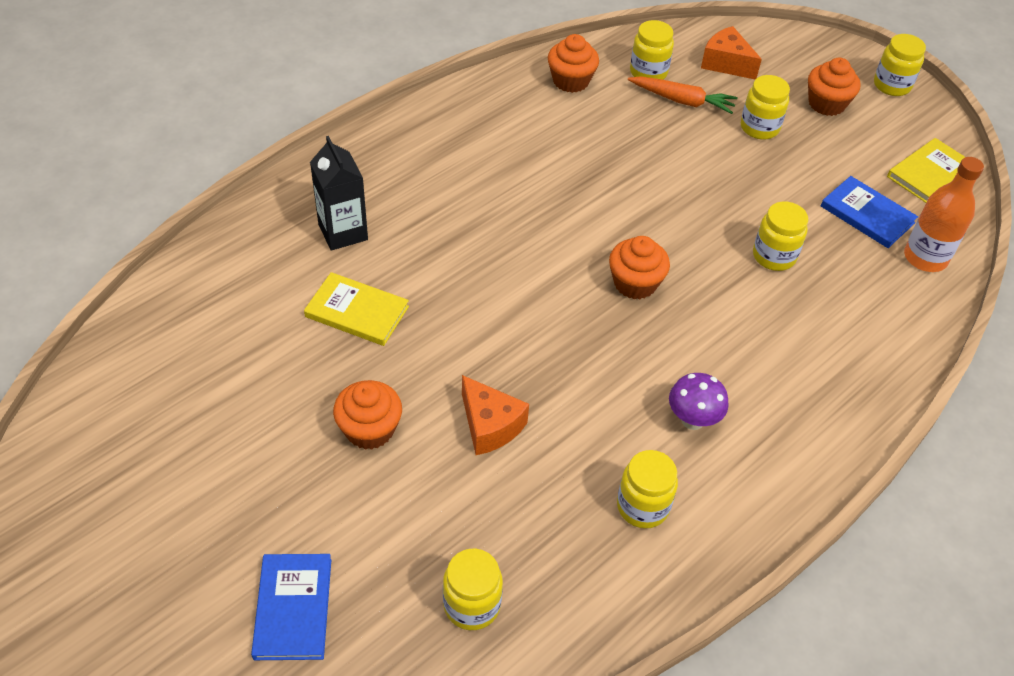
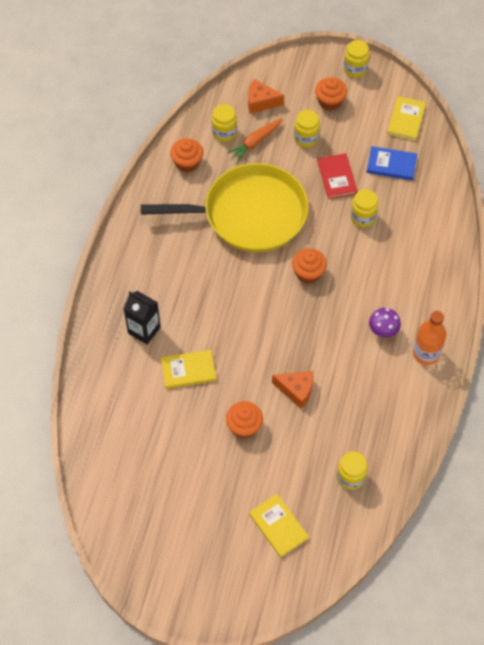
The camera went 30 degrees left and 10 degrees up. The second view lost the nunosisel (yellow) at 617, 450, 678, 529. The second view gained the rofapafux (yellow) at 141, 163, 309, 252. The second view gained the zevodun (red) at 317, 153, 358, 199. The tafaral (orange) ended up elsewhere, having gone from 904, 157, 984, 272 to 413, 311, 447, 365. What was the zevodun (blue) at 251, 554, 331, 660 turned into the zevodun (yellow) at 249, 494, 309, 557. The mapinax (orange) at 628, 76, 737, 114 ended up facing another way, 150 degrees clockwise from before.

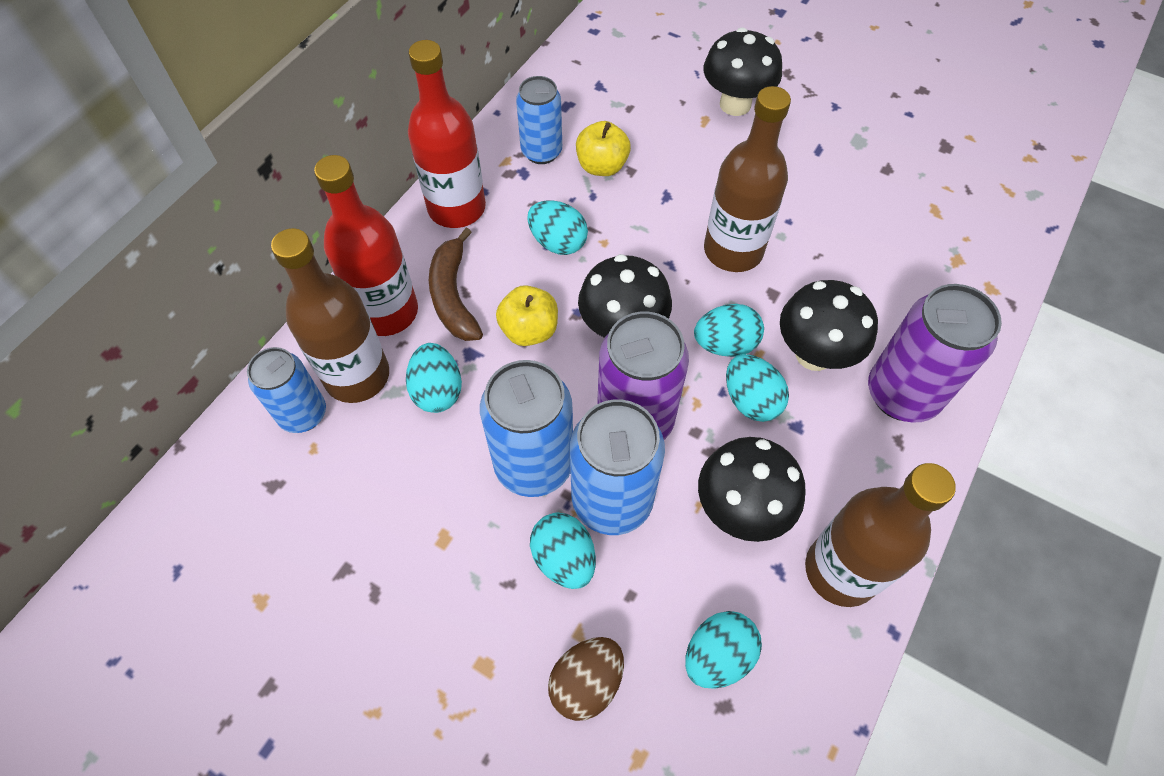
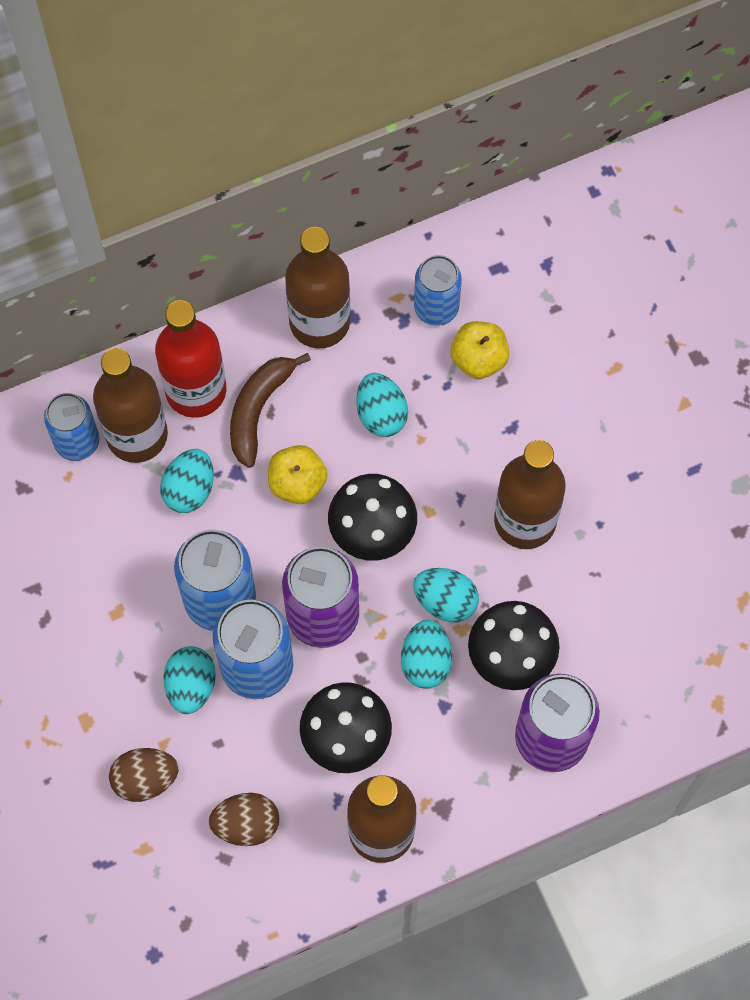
The camera went 35 degrees right and 10 degrees up. The second view lost the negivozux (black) at 704, 27, 782, 116. What was the tafaral (red) at 408, 40, 486, 228 turned into the tafaral (brown) at 285, 227, 350, 349. What was the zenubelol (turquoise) at 685, 611, 762, 689 turned into the zenubelol (brown) at 209, 793, 279, 846.

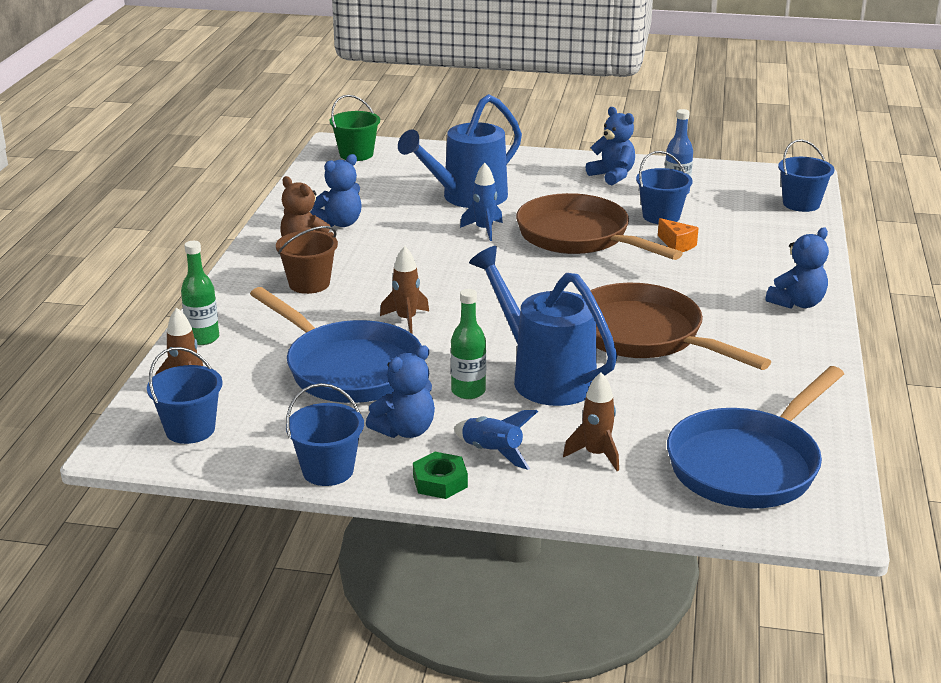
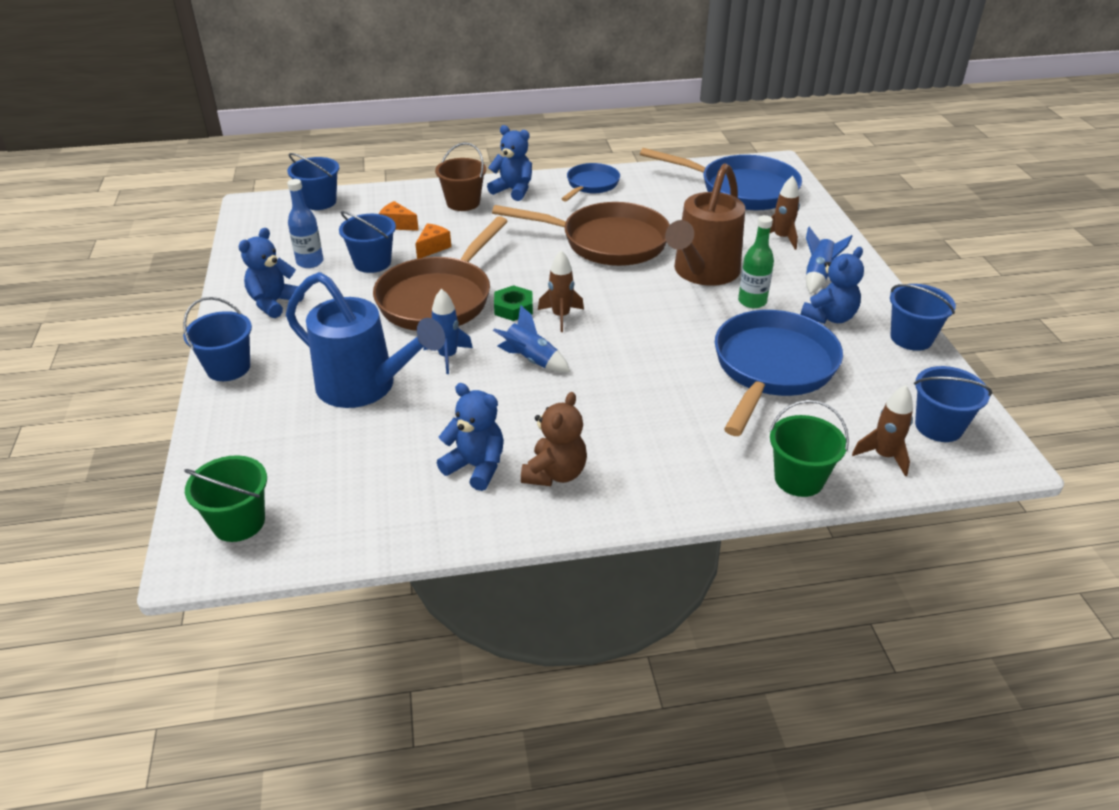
The camera went 110 degrees left and 10 degrees up. The second view gained the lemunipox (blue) at 183, 297, 252, 381. The second view gained the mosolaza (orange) at 379, 201, 419, 231. The second view gained the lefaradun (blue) at 493, 305, 570, 373. The second view gained the rofapafux (blue) at 561, 163, 620, 202. The lemunipox (brown) ended up elsewhere, having gone from 276, 226, 338, 294 to 435, 142, 486, 211. The lefaradun (brown) ended up elsewhere, having gone from 380, 246, 429, 334 to 538, 250, 584, 332. The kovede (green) ended up elsewhere, having gone from 413, 452, 468, 499 to 494, 285, 533, 321. Where the tafaral (green) stood at 181, 241, 219, 345, the lemunipox (green) came to stand at 770, 400, 849, 497. What was the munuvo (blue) at 469, 246, 617, 406 turned into the munuvo (brown) at 665, 163, 745, 286. The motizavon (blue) at 366, 345, 435, 438 ended up facing another way, 105 degrees clockwise from before. The rofapafux (brown) at 590, 283, 771, 370 ended up facing another way, 105 degrees counterclockwise from before.

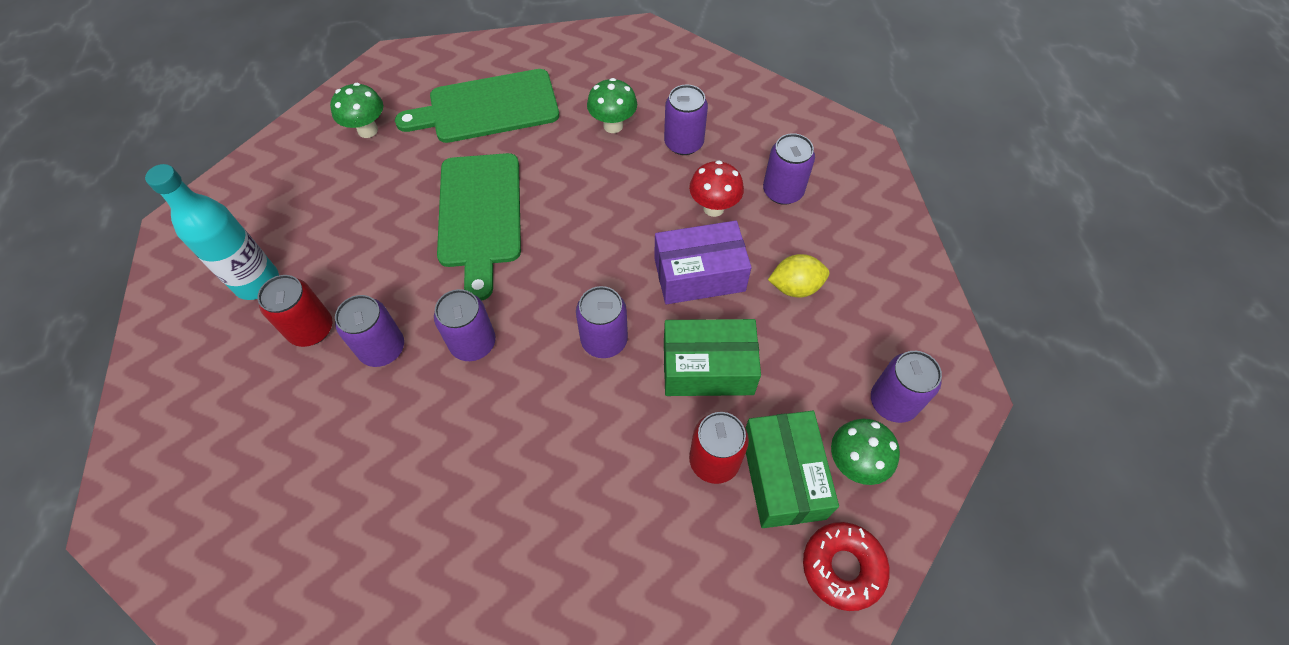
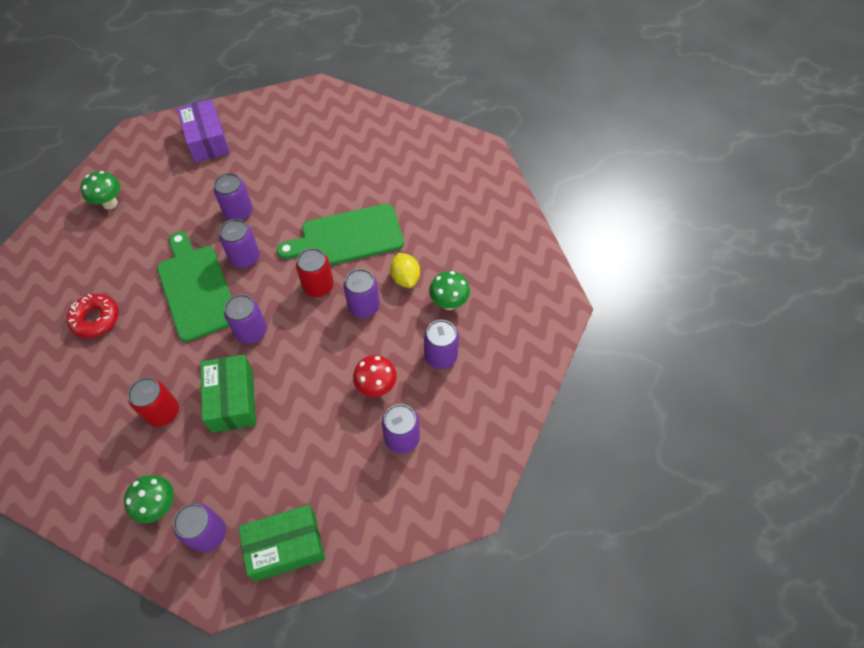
The camera went 80 degrees right and 0 degrees up. The second view lost the tafaral (turquoise) at 145, 164, 279, 300. The second view gained the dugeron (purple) at 343, 269, 380, 318. The dugeron (red) ended up elsewhere, having gone from 258, 275, 333, 347 to 296, 248, 334, 297. The negivozux (green) ended up elsewhere, having gone from 330, 83, 383, 138 to 80, 171, 120, 210. The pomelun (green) ended up elsewhere, having gone from 395, 69, 559, 143 to 157, 231, 232, 342. The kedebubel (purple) ended up elsewhere, having gone from 654, 221, 752, 304 to 177, 99, 230, 163. The kedebubel (green) ended up elsewhere, having gone from 746, 411, 839, 528 to 238, 505, 325, 582. The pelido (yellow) ended up elsewhere, having gone from 768, 254, 829, 297 to 390, 253, 420, 288. The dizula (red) ended up elsewhere, having gone from 803, 522, 890, 611 to 67, 294, 119, 338.

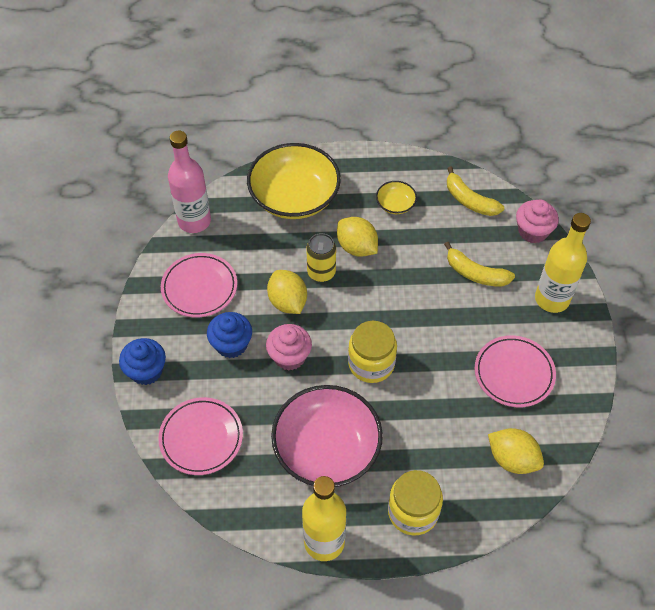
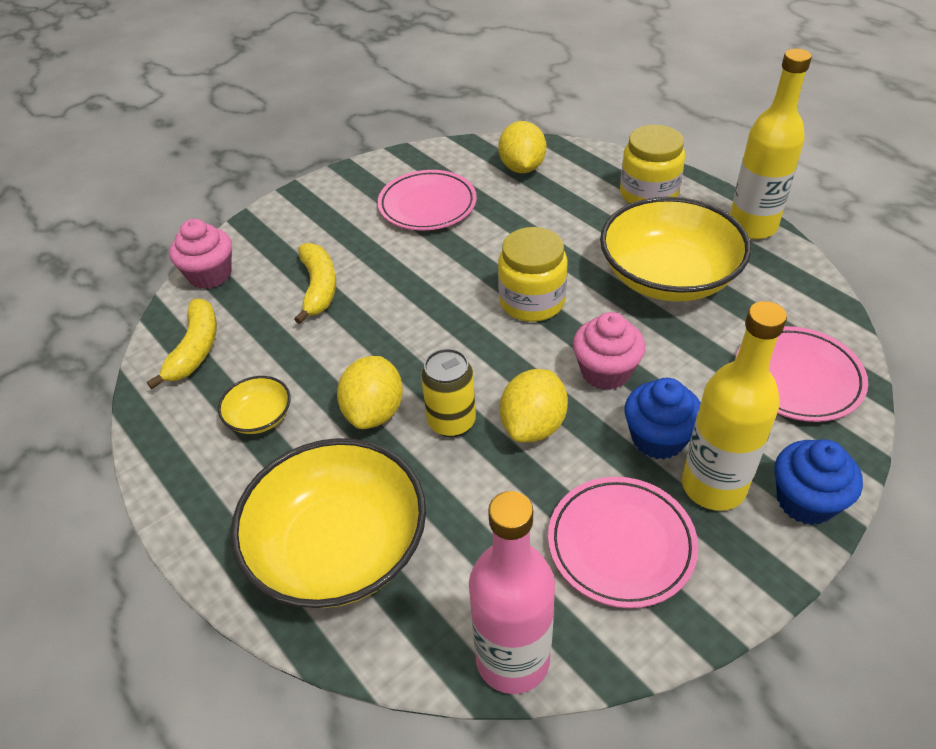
The camera went 125 degrees left and 10 degrees down. The tafaral (yellow) ended up elsewhere, having gone from 535, 213, 591, 313 to 682, 301, 787, 511. What was the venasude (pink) at 271, 385, 383, 487 turned into the venasude (yellow) at 600, 197, 751, 302.

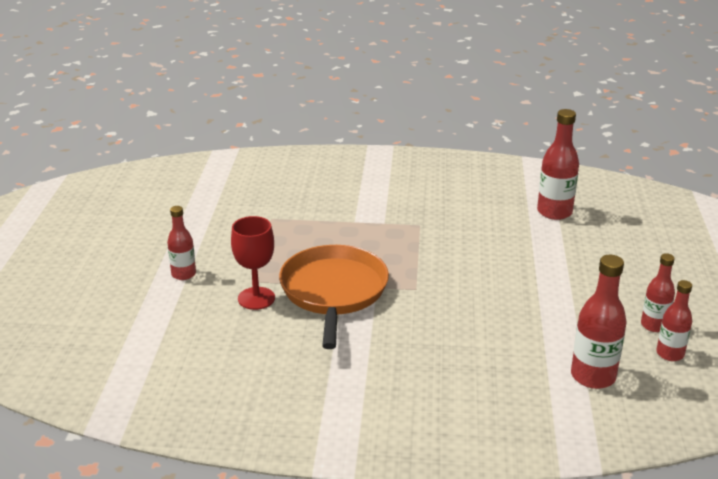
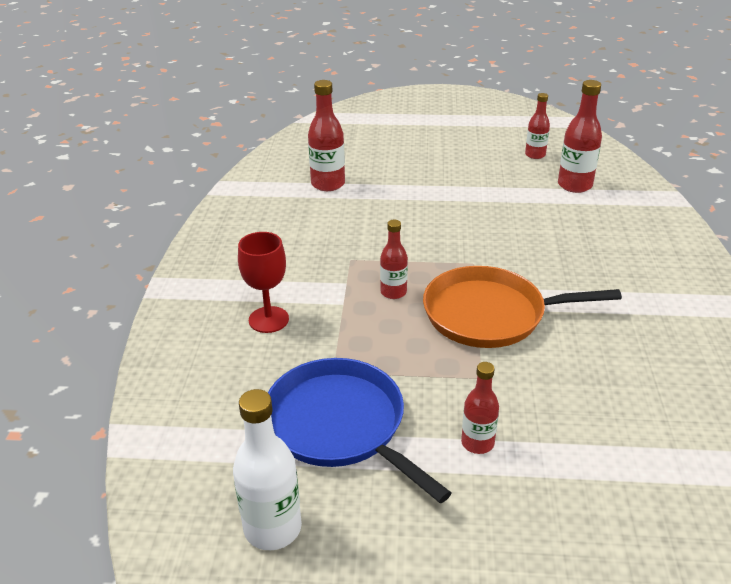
The camera went 90 degrees left and 5 degrees up. The second view gained the tafaral (white) at 233, 389, 302, 550. The second view gained the rofapafux (blue) at 268, 358, 452, 503. The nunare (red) ended up elsewhere, having gone from 231, 216, 275, 310 to 238, 232, 289, 333. The tafaral (red) ended up elsewhere, having gone from 641, 253, 675, 332 to 380, 220, 408, 299.

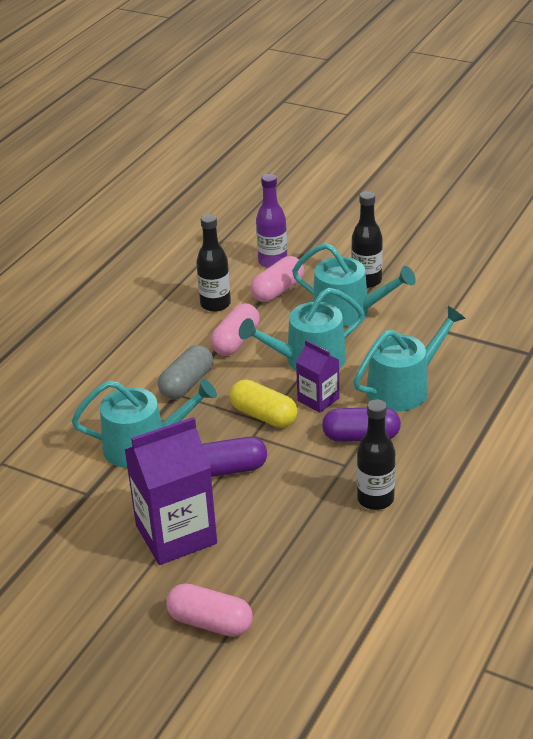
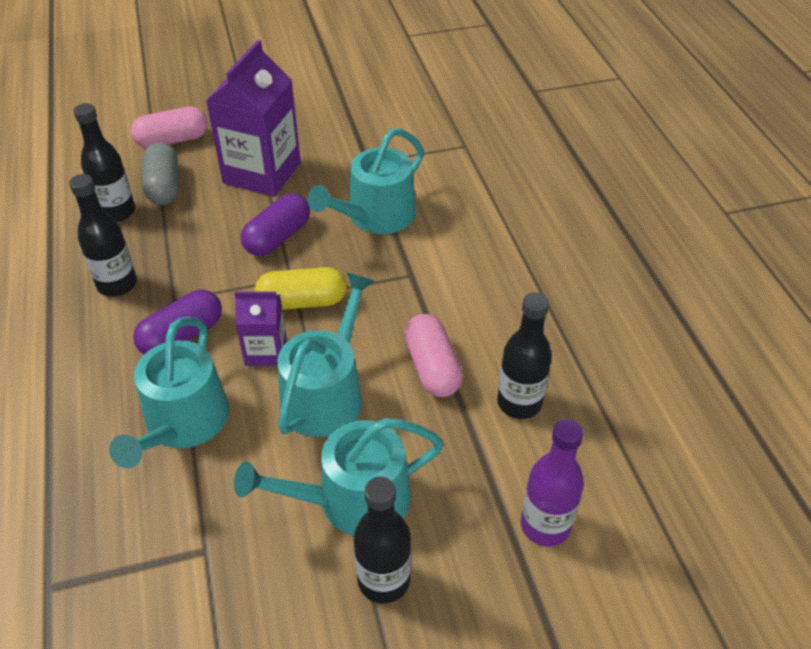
The camera went 135 degrees right and 10 degrees up. The second view lost the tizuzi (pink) at 250, 256, 304, 302. The second view gained the tafaral (black) at 73, 103, 135, 222. The tizuzi (grey) ended up elsewhere, having gone from 158, 345, 213, 399 to 143, 142, 179, 205.

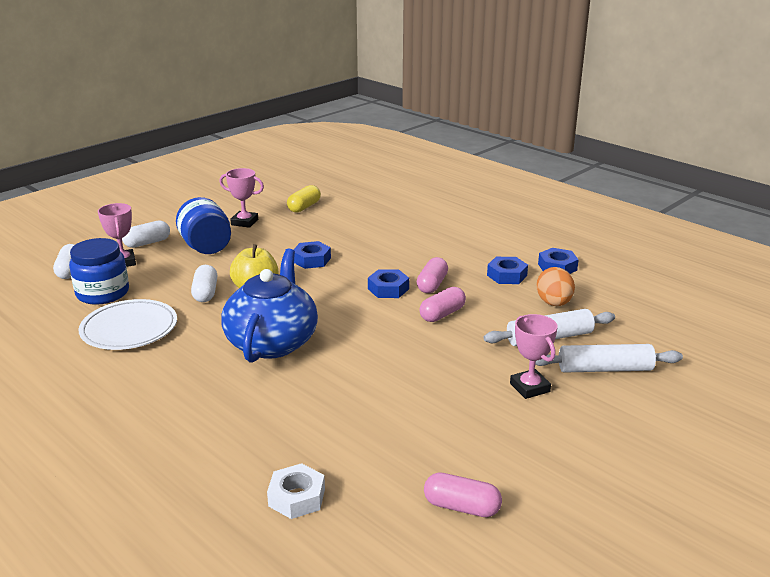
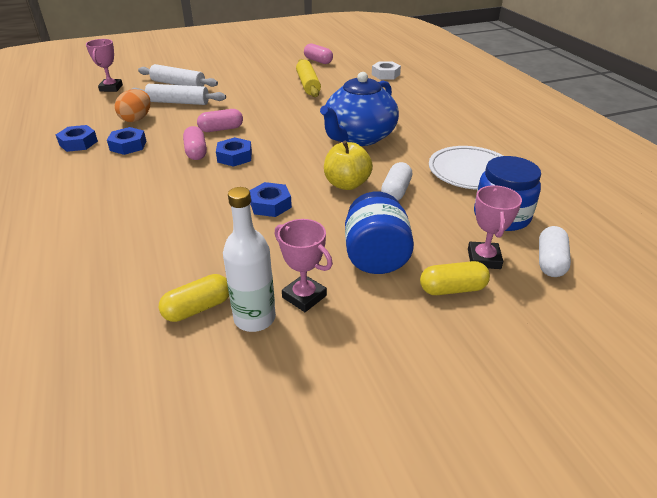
The camera went 155 degrees left and 10 degrees up. The second view gained the tafaral (white) at 223, 187, 276, 332. The second view gained the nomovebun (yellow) at 296, 59, 321, 97. The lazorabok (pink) ended up elsewhere, having gone from 510, 314, 558, 399 to 86, 39, 123, 92. What was the tizuzi (white) at 122, 220, 170, 248 turned into the tizuzi (yellow) at 420, 261, 490, 295. The tizuzi (pink) at 417, 257, 448, 293 ended up facing another way, 60 degrees counterclockwise from before.

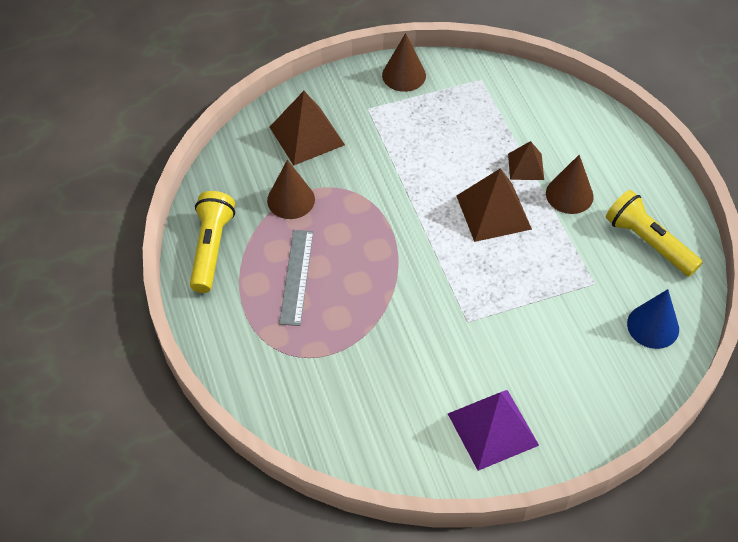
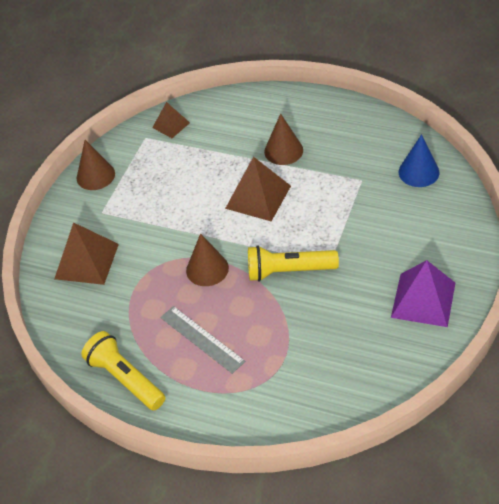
The camera went 45 degrees left and 5 degrees down. The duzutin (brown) ended up elsewhere, having gone from 267, 160, 315, 219 to 186, 233, 229, 286. The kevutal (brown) ended up elsewhere, having gone from 508, 141, 544, 180 to 152, 102, 190, 138. The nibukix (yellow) ended up elsewhere, having gone from 606, 190, 703, 277 to 248, 245, 339, 282.

